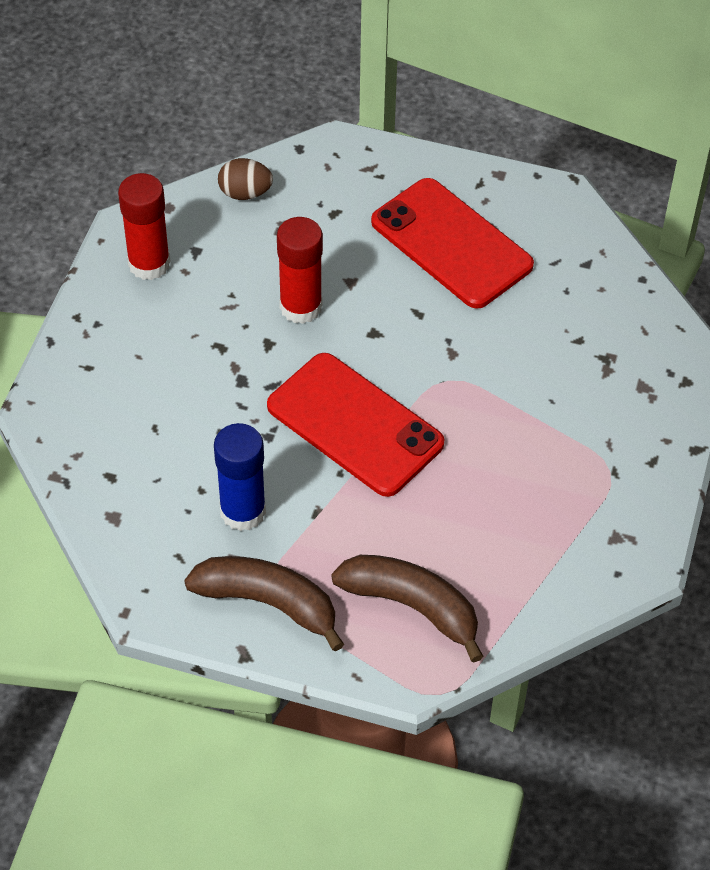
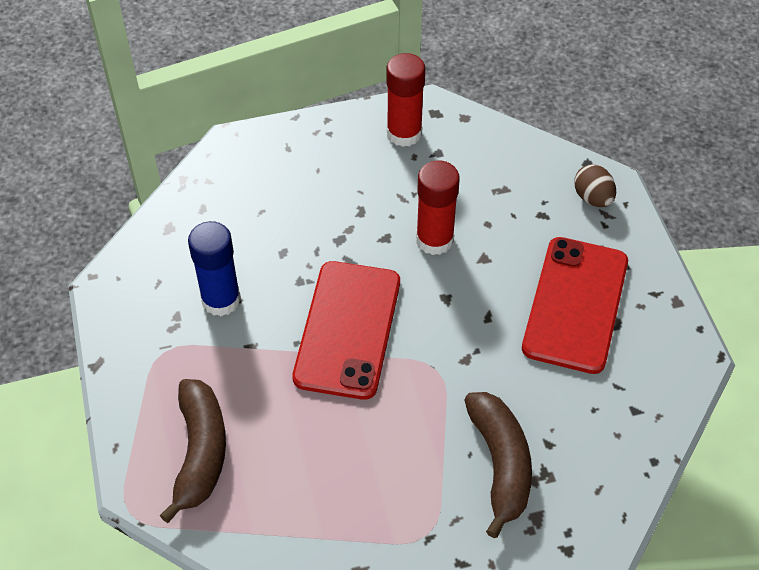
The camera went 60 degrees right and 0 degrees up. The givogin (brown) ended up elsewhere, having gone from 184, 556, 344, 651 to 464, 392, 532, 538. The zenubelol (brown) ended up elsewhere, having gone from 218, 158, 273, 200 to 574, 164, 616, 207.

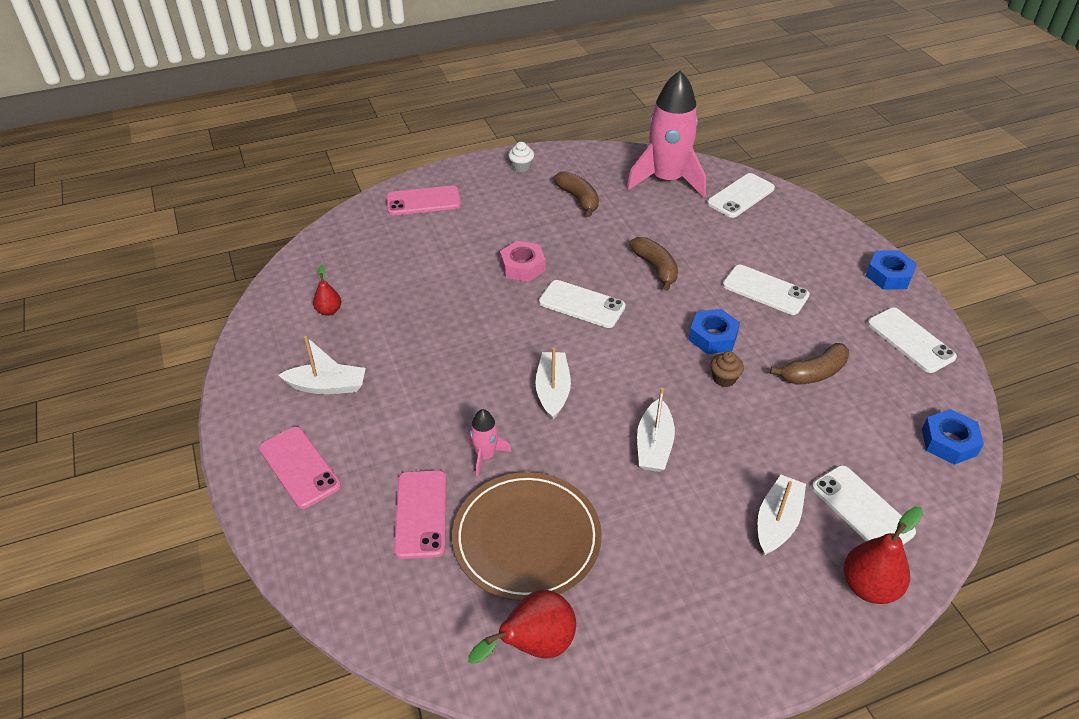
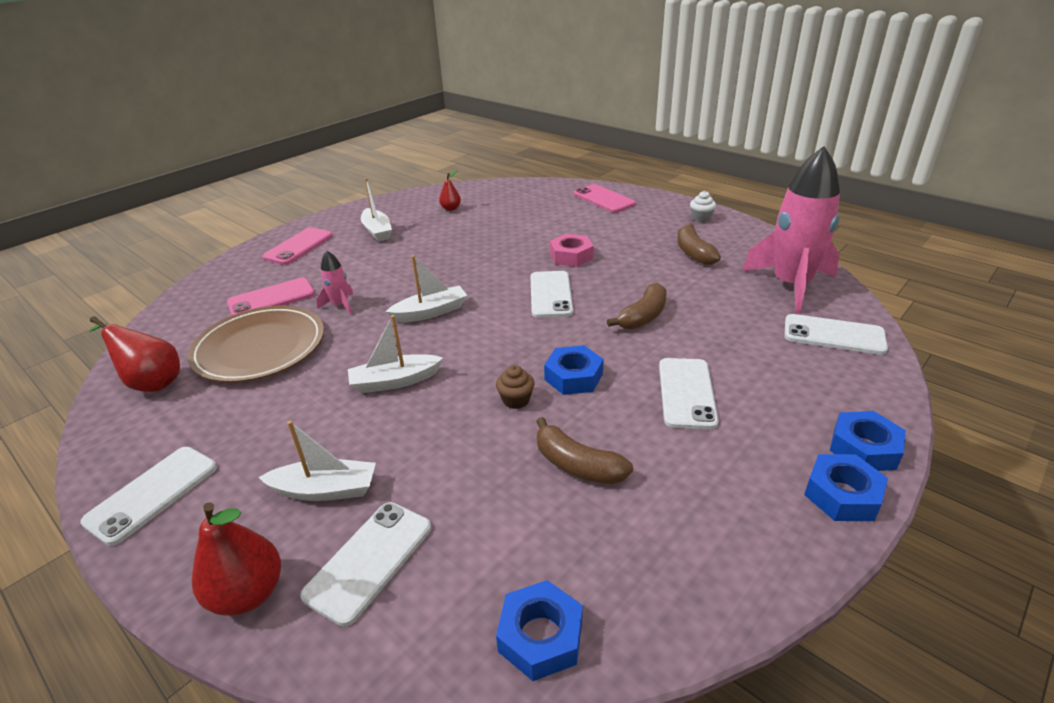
The camera went 65 degrees right and 10 degrees down. The second view gained the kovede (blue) at 830, 411, 906, 471. The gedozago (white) ended up elsewhere, having gone from 867, 308, 957, 373 to 80, 447, 217, 546. The givogin (brown) at 553, 171, 599, 217 ended up facing another way, 135 degrees clockwise from before.

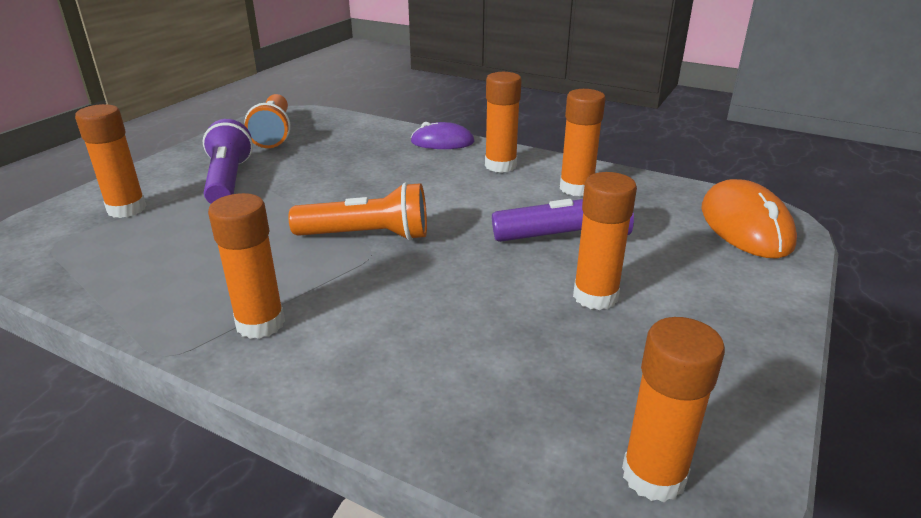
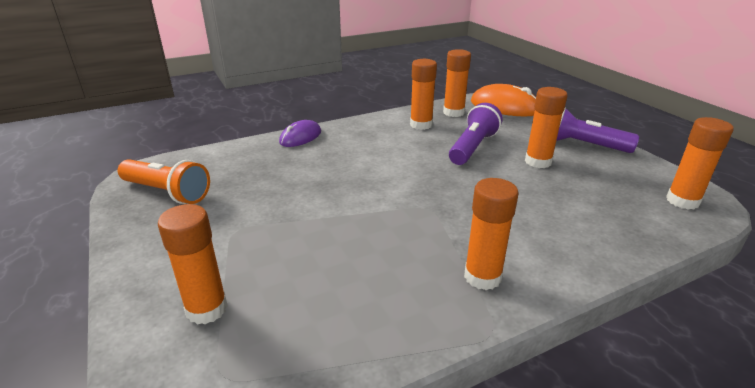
The camera went 55 degrees left and 0 degrees up. The second view lost the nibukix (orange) at 288, 182, 427, 241. The nibukix (purple) ended up elsewhere, having gone from 203, 119, 253, 204 to 556, 107, 639, 153. The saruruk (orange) ended up elsewhere, having gone from 485, 72, 522, 173 to 443, 49, 471, 117.

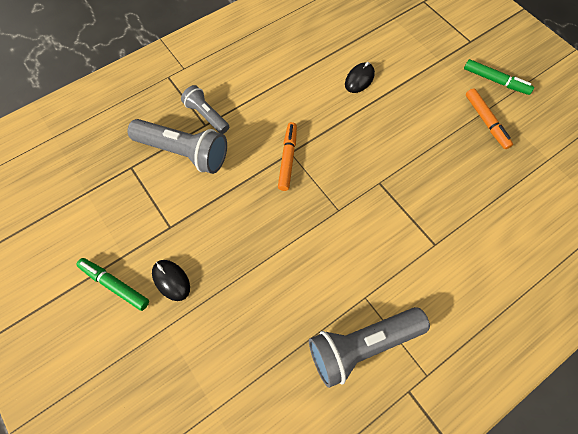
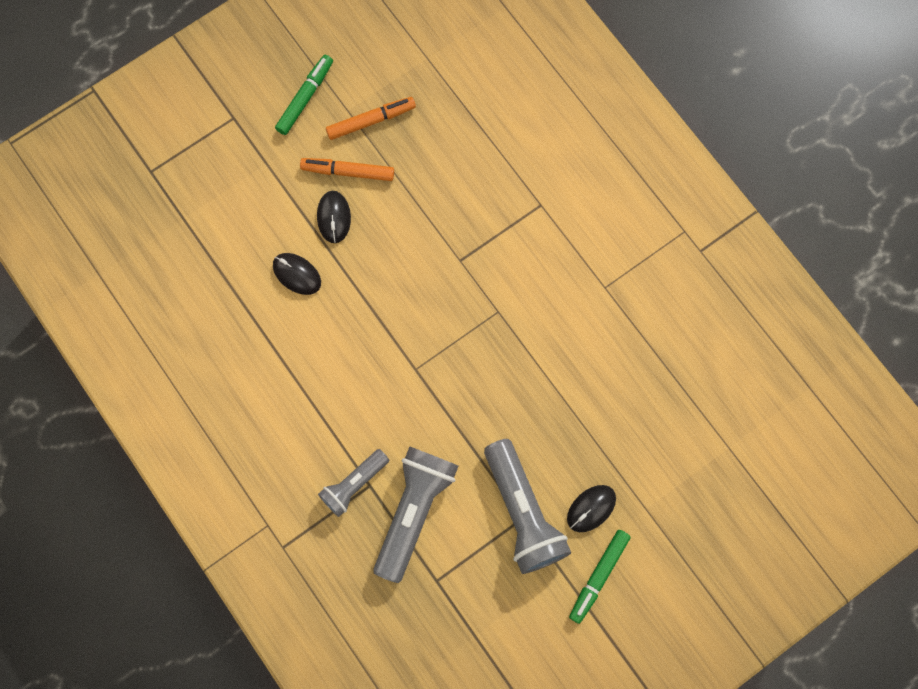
The camera went 90 degrees left and 10 degrees up. The second view gained the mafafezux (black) at 317, 191, 351, 243. The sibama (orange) ended up elsewhere, having gone from 278, 122, 297, 191 to 300, 158, 394, 181. The nibukix (grey) ended up elsewhere, having gone from 309, 307, 430, 388 to 484, 439, 571, 574.

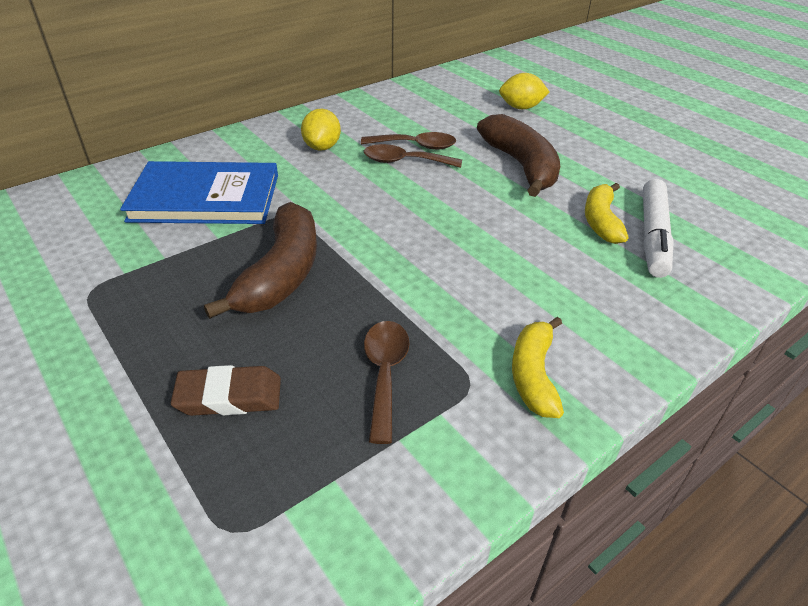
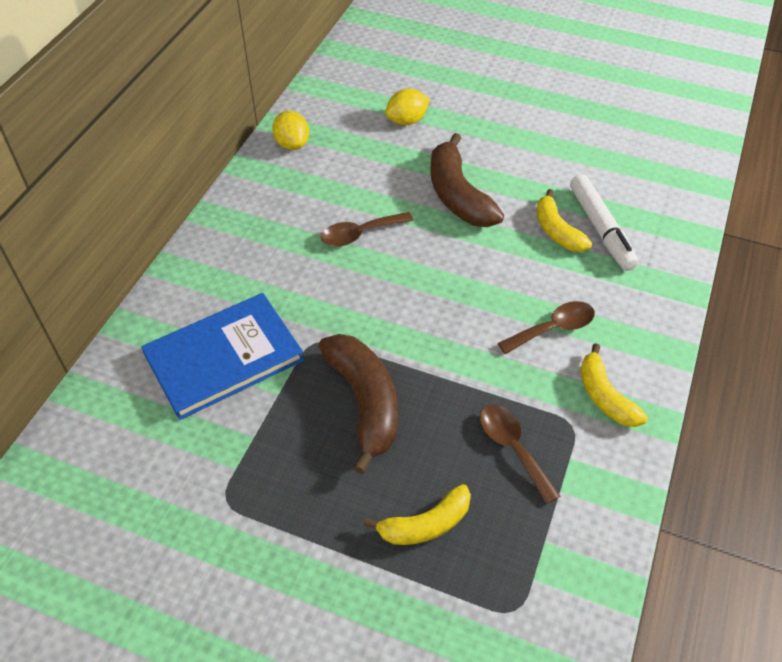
The camera went 30 degrees left and 10 degrees up. The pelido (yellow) ended up elsewhere, having gone from 301, 109, 341, 151 to 272, 111, 309, 150. The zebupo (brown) ended up elsewhere, having gone from 361, 132, 456, 150 to 498, 301, 595, 354. Where the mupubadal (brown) stood at 171, 365, 281, 416, the givogin (yellow) came to stand at 364, 484, 471, 545. The givogin (brown) at 477, 114, 560, 197 ended up facing another way, 150 degrees counterclockwise from before.

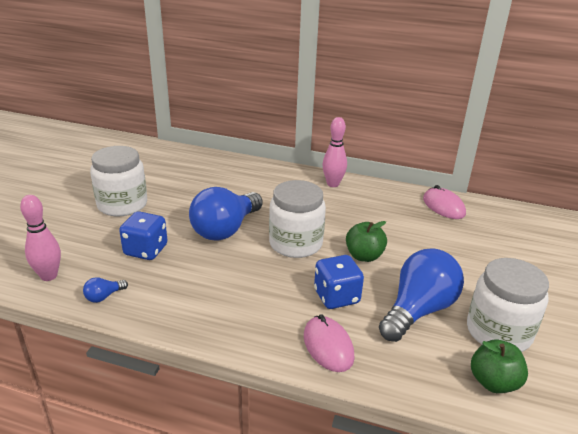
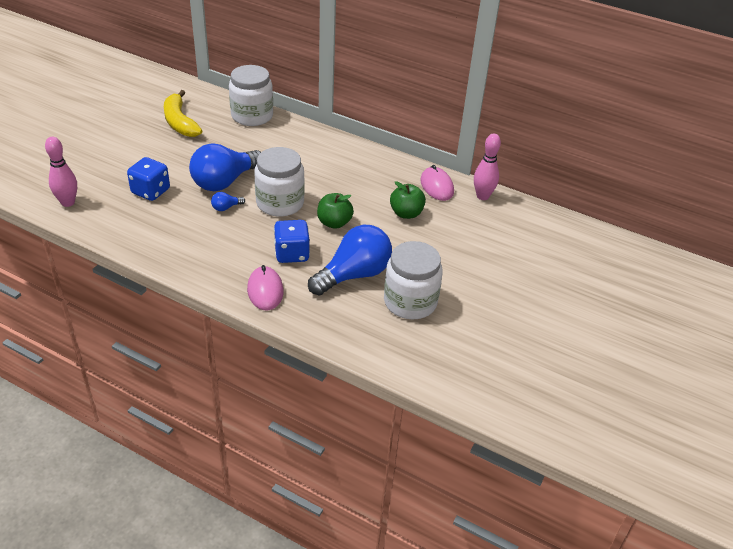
The camera went 10 degrees right and 10 degrees up. The second view gained the givogin (yellow) at 164, 90, 202, 137. The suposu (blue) ended up elsewhere, having gone from 83, 277, 128, 303 to 211, 192, 245, 211. The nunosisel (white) ended up elsewhere, having gone from 90, 146, 147, 216 to 229, 65, 273, 126. The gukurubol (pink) ended up elsewhere, having gone from 322, 117, 347, 187 to 474, 133, 501, 200. The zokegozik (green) ended up elsewhere, having gone from 471, 340, 528, 393 to 390, 181, 426, 219.

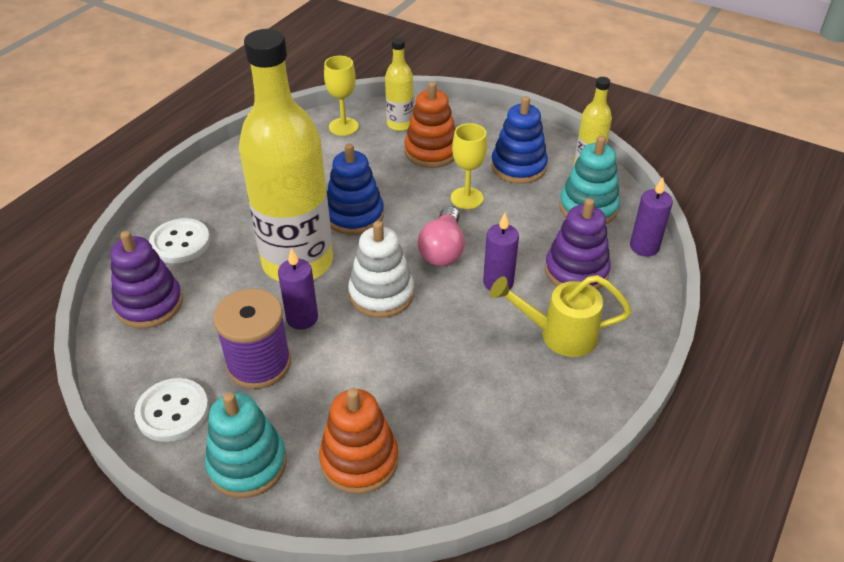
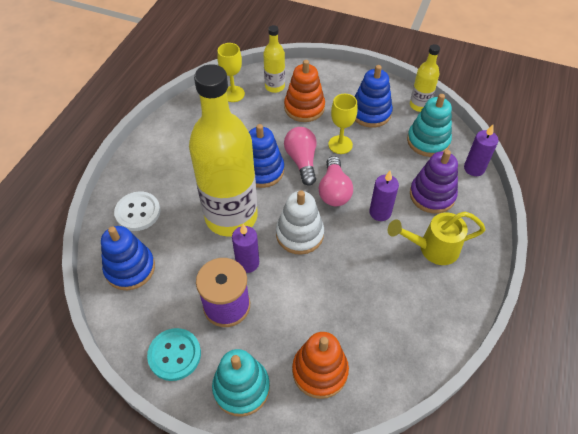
The camera went 10 degrees left and 10 degrees up. The second view gained the suposu (pink) at 284, 127, 316, 186. What was the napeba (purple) at 110, 231, 183, 328 turned into the napeba (blue) at 101, 226, 155, 290. What was the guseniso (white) at 134, 378, 209, 442 turned into the guseniso (turquoise) at 147, 328, 201, 381.

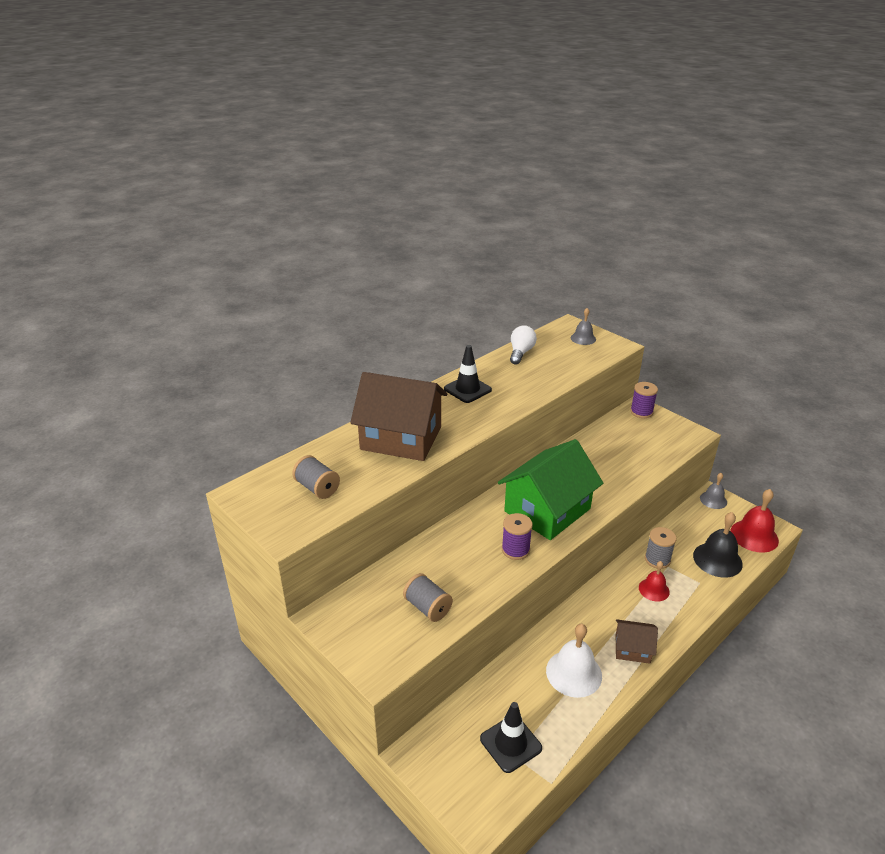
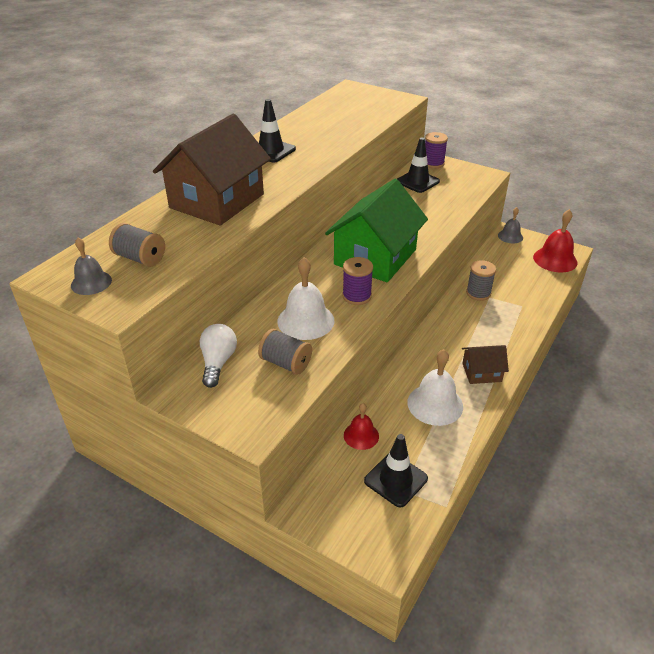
The camera went 15 degrees left and 5 degrees up. The second view lost the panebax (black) at 693, 512, 743, 578. The second view gained the panebax (white) at 277, 257, 335, 340. The second view gained the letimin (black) at 397, 138, 440, 193. The suposu (white) ended up elsewhere, having gone from 510, 325, 537, 364 to 200, 324, 237, 388. The panebax (grey) ended up elsewhere, having gone from 571, 308, 596, 345 to 71, 238, 112, 295. The panebax (red) ended up elsewhere, having gone from 639, 561, 670, 602 to 344, 403, 379, 450. The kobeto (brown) at 350, 372, 447, 461 ended up facing another way, 60 degrees counterclockwise from before.

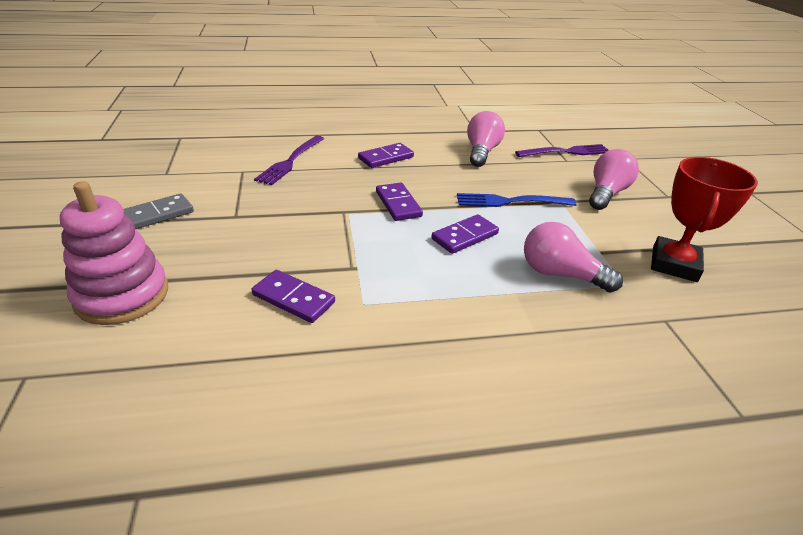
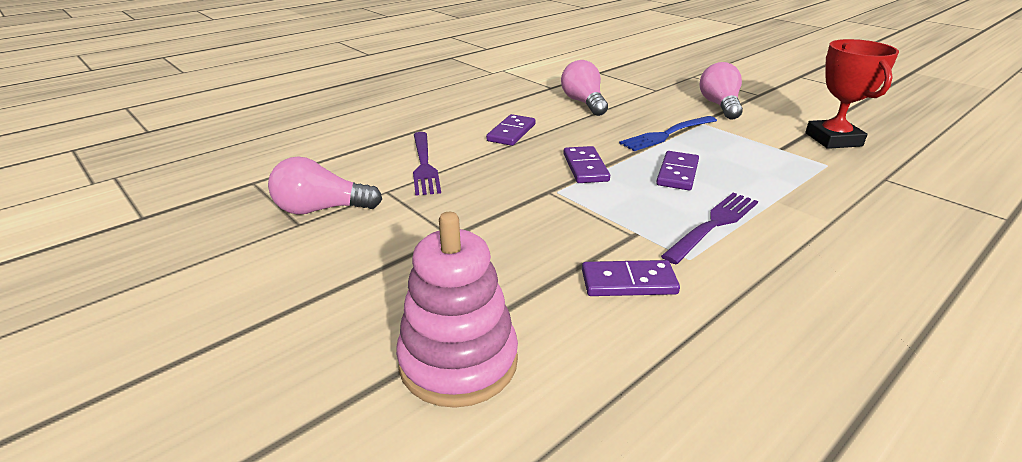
The camera went 30 degrees left and 5 degrees down. The second view lost the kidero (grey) at 124, 193, 194, 229. The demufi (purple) ended up elsewhere, having gone from 515, 144, 609, 157 to 661, 192, 758, 264. The suposu (pink) ended up elsewhere, having gone from 524, 222, 623, 293 to 268, 156, 382, 214. The kidero (purple) at 376, 183, 423, 221 ended up facing another way, 45 degrees clockwise from before.

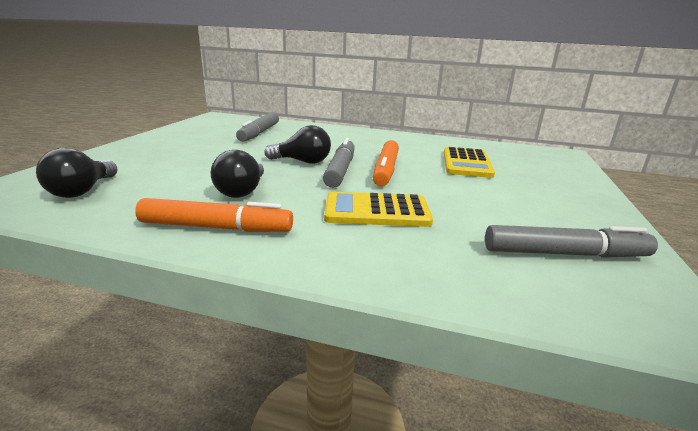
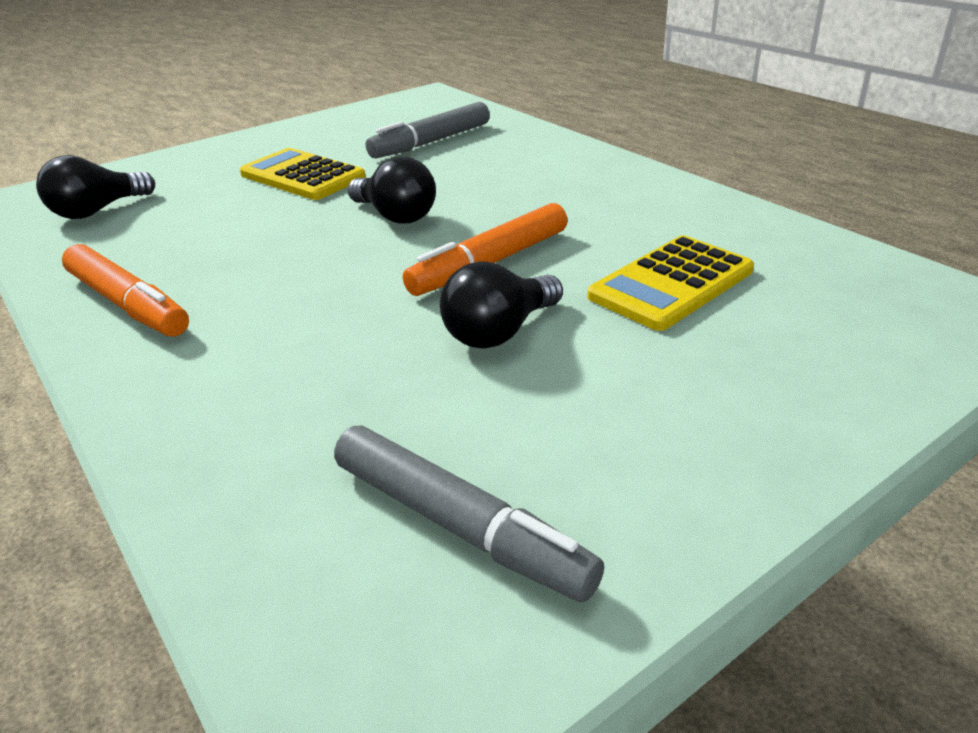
The camera went 40 degrees right and 10 degrees up. The second view lost the sibama (grey) at 323, 138, 355, 188. The suposu (black) ended up elsewhere, having gone from 211, 150, 264, 198 to 440, 261, 563, 349. The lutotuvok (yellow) ended up elsewhere, having gone from 324, 192, 433, 227 to 240, 148, 366, 200.

